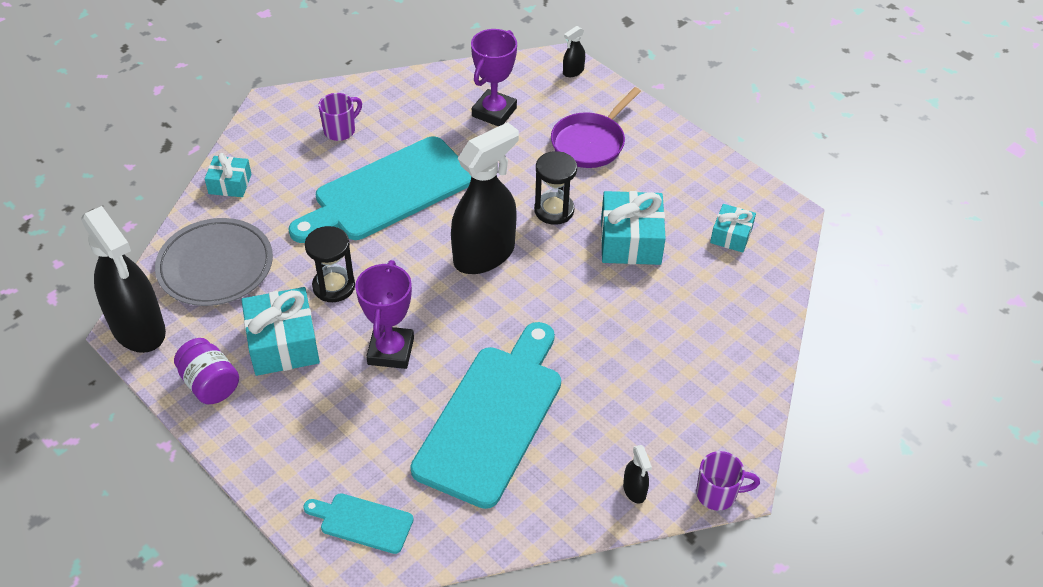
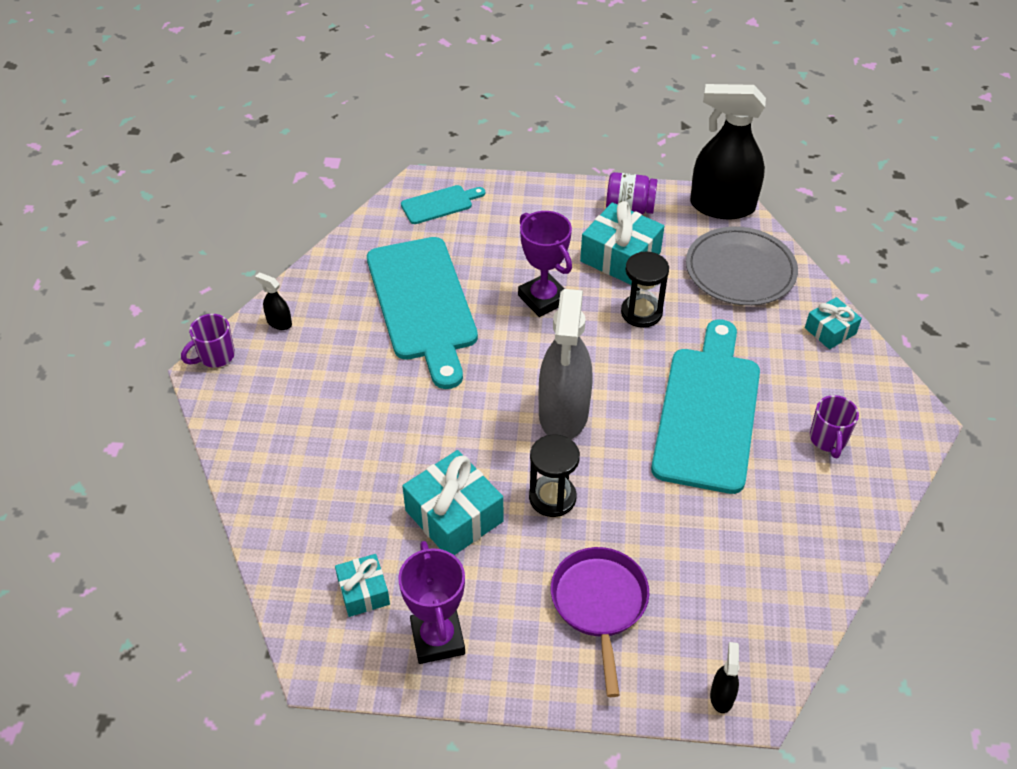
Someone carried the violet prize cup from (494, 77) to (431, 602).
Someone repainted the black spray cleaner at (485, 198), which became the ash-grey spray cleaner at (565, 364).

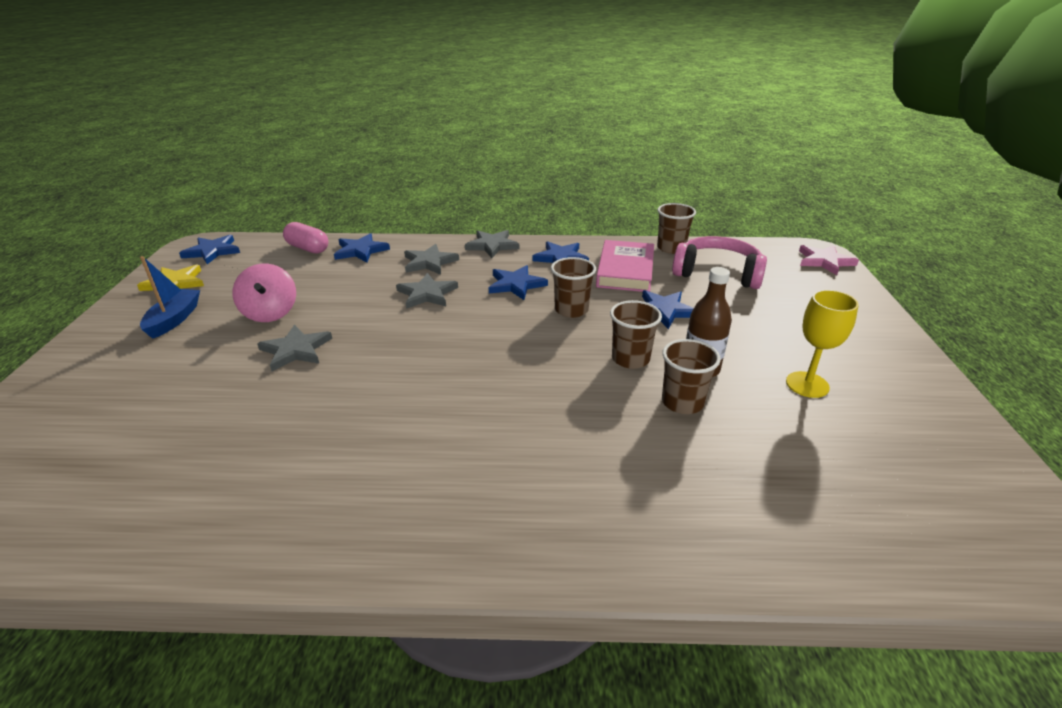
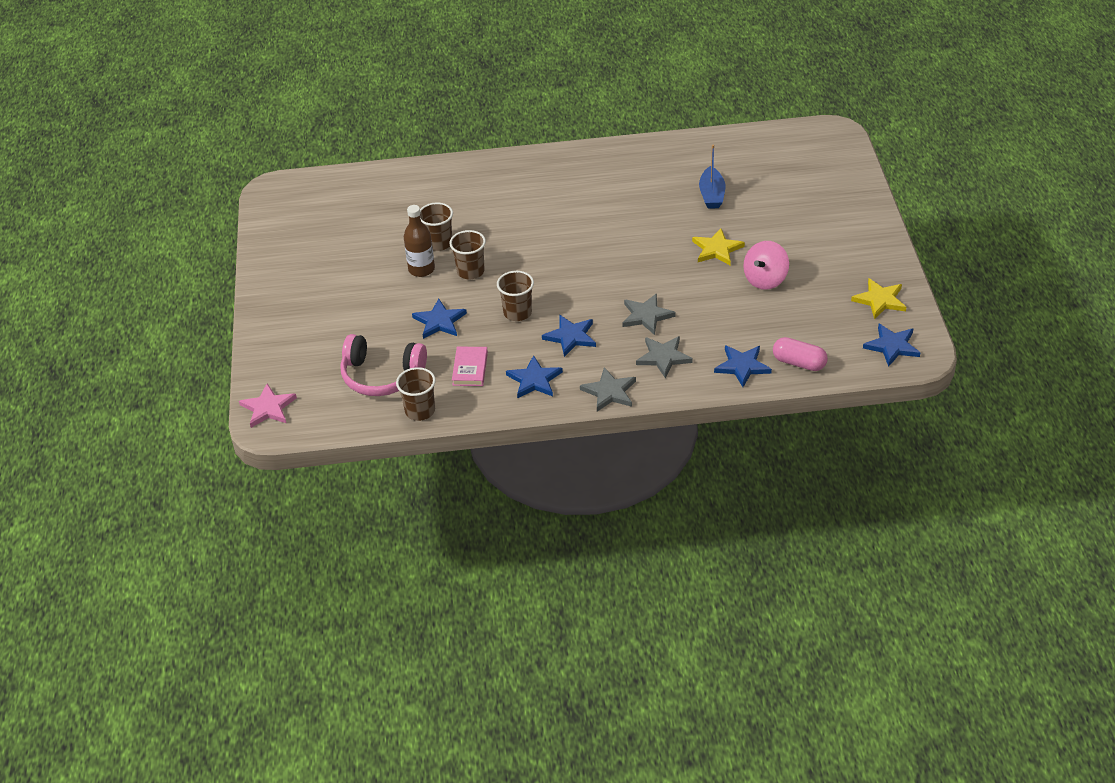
Someone took away the bright yellow goblet at (822, 344).
Someone carried the cobalt boat from (170, 297) to (712, 177).
Someone repainted the ash-grey five-pointed star at (294, 348), which became the bright yellow five-pointed star at (718, 246).
Someone rotated the rosy whirligig at (264, 293) by 120 degrees counterclockwise.
Someone scaled the rosy hardback at (625, 266) by 0.62.

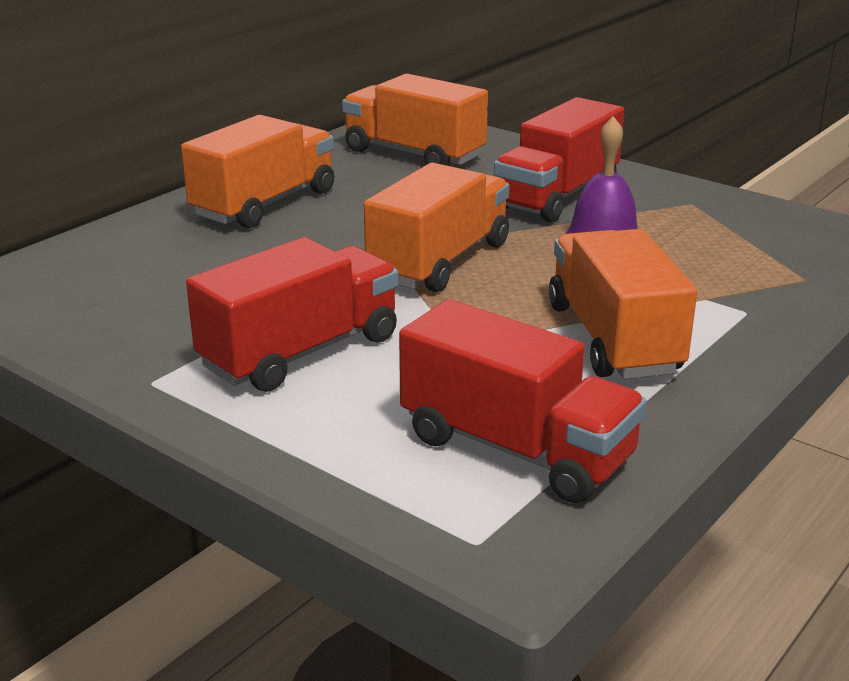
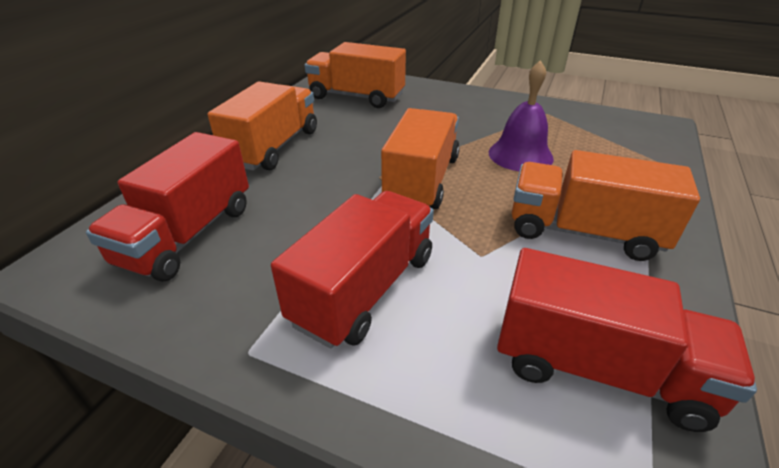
Someone carried the crimson toy truck from (559, 159) to (167, 207).
Someone rotated the bright orange toy truck at (623, 304) by 45 degrees counterclockwise.

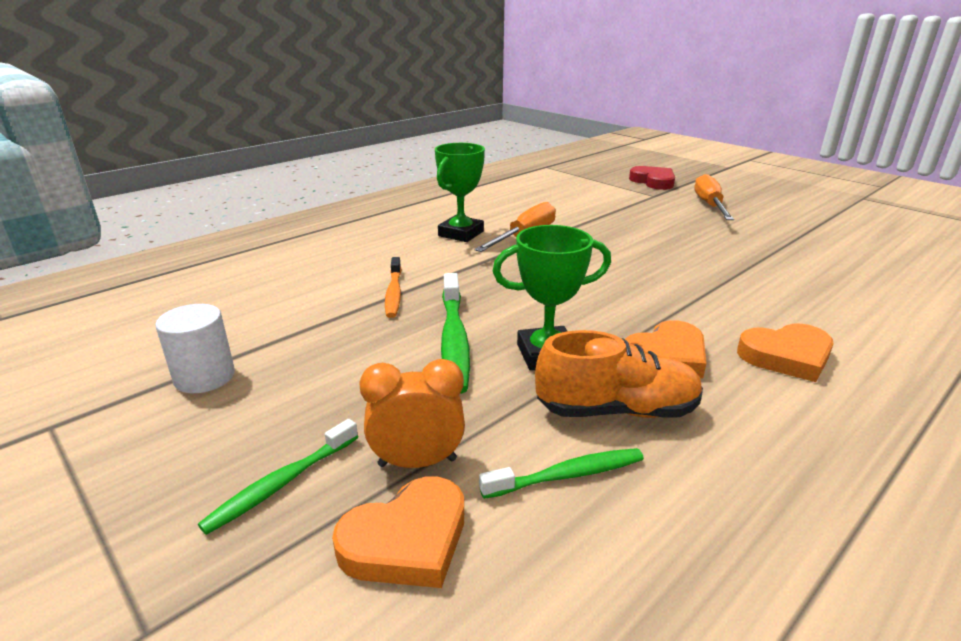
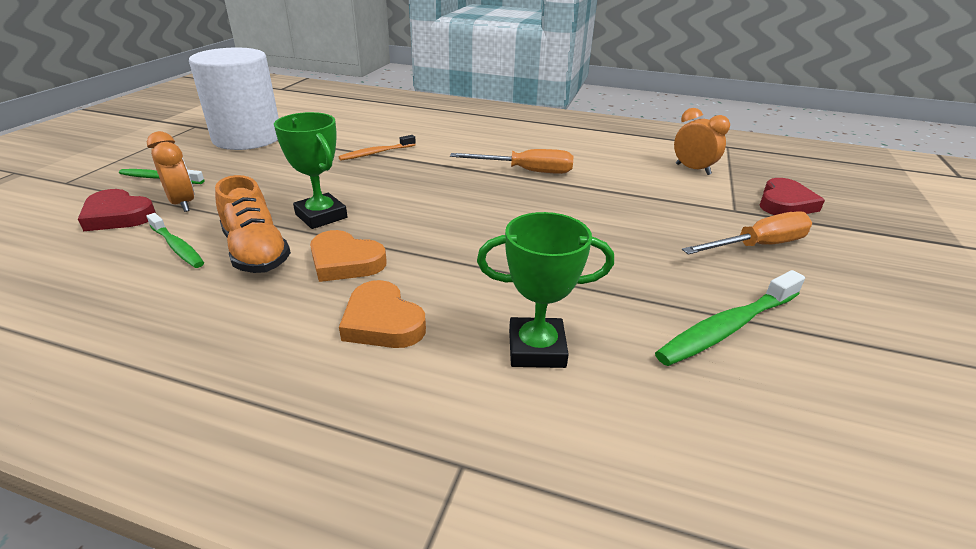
Someone put down the bright orange alarm clock at (702, 141).
Someone carried the leaf-green prize cup from (460, 192) to (545, 290).
Someone carried the leaf-green toothbrush from (455, 333) to (730, 318).
Someone repainted the bright orange heart shape at (398, 532), which became the crimson heart shape at (117, 210).
Someone scaled the snow-white cylinder at (195, 348) by 2.06.

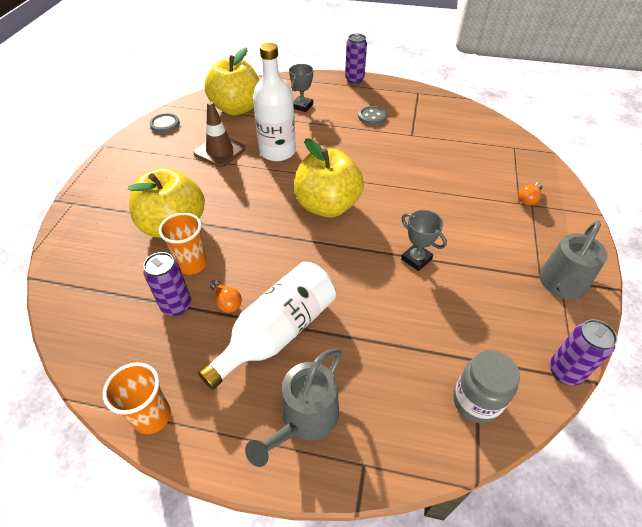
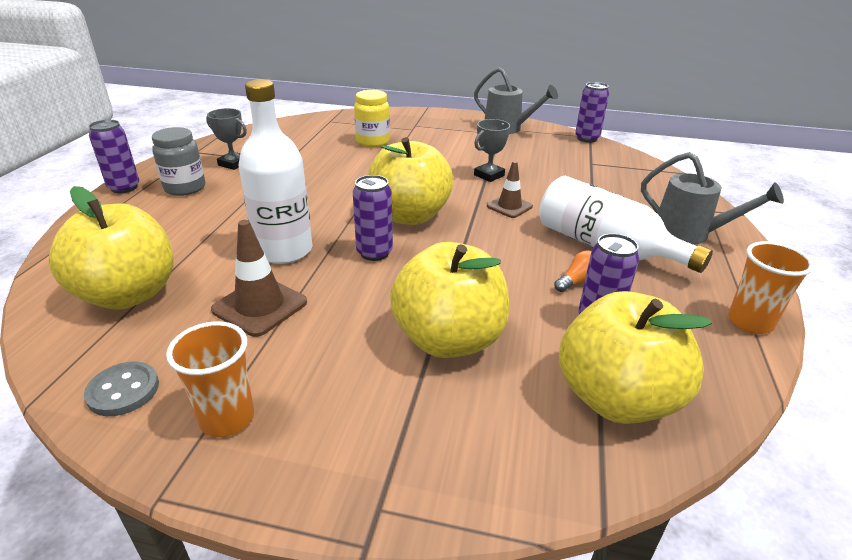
Someone took away the ash-grey sewing button at (372, 115).
Someone took away the bright orange light bulb at (530, 194).
Someone put down the violet soda can at (373, 218).
Someone put down the bright yellow jam jar at (372, 118).
Someone put down the brown safety cone at (510, 189).
Someone put down the bright yellow apple at (635, 357).
Someone carried the bright orange beaker from (183, 244) to (210, 379).
Someone carried the ash-grey prize cup from (301, 88) to (226, 139).
Someone carried the ash-grey jam jar from (486, 386) to (178, 161).

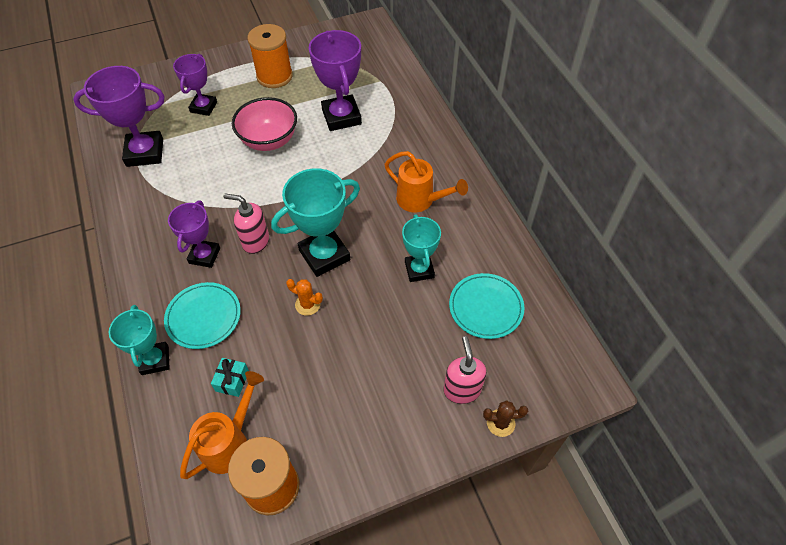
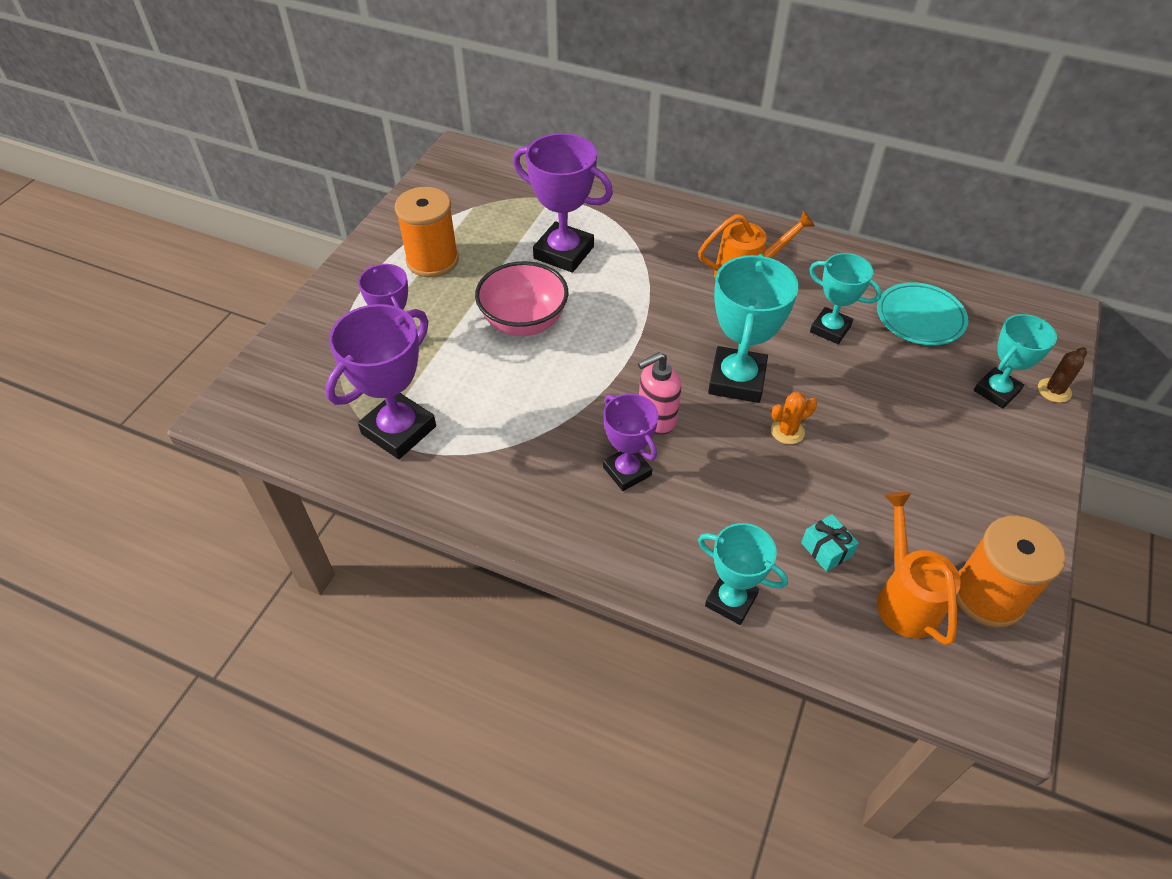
Someone took away the turquoise plate at (202, 315).
Someone swapped the rosy pump bottle at (464, 370) for the turquoise prize cup at (1015, 361).

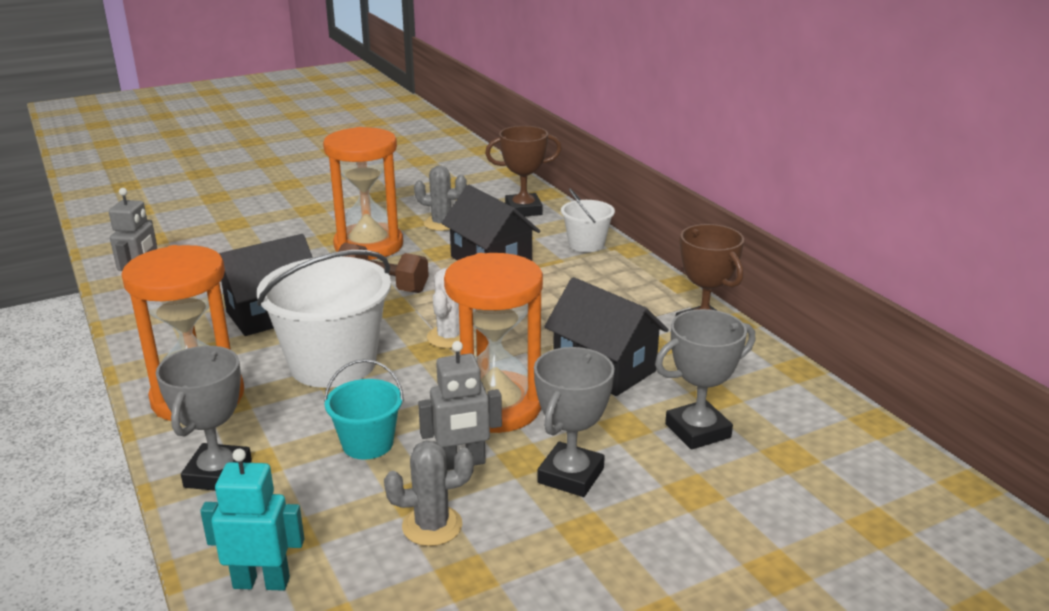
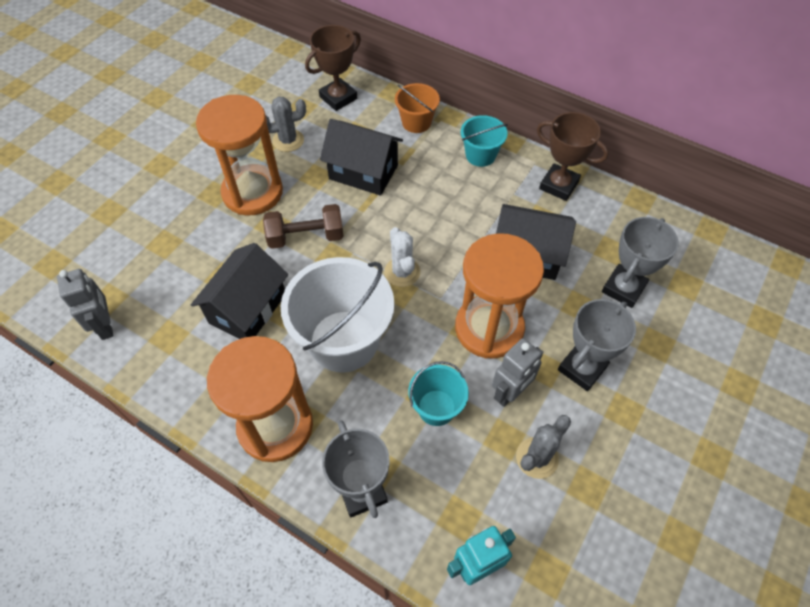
Someone put down the turquoise sand bucket at (484, 141).
Someone repainted the snow-white sand bucket at (588, 220), which became the bright orange sand bucket at (417, 108).
Someone rotated the ash-grey prize cup at (574, 422) by 45 degrees clockwise.

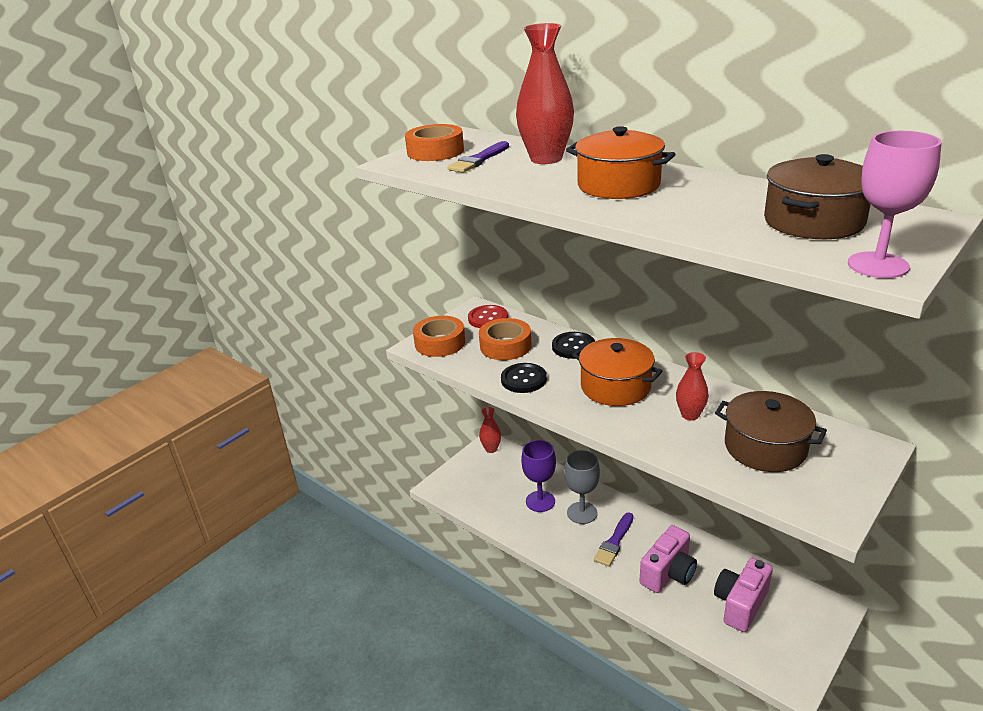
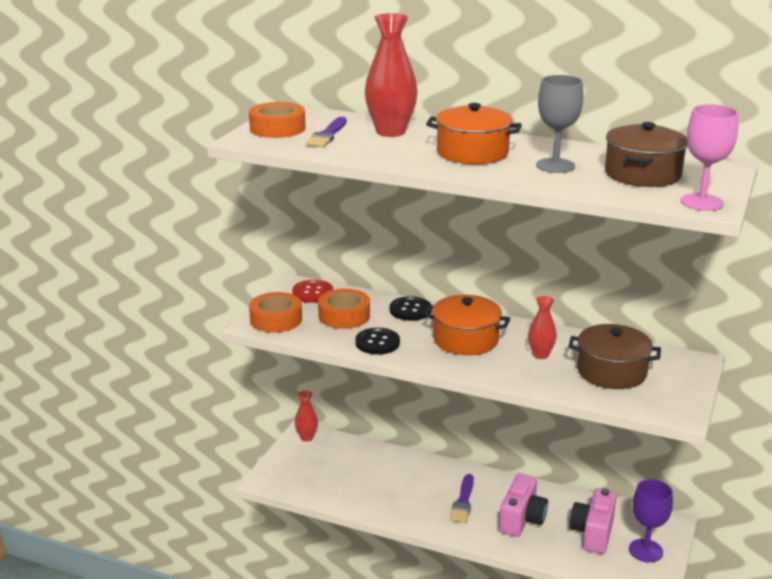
Someone carried the violet goblet from (538, 476) to (651, 521).
Someone carried the ash-grey goblet from (582, 487) to (560, 124).

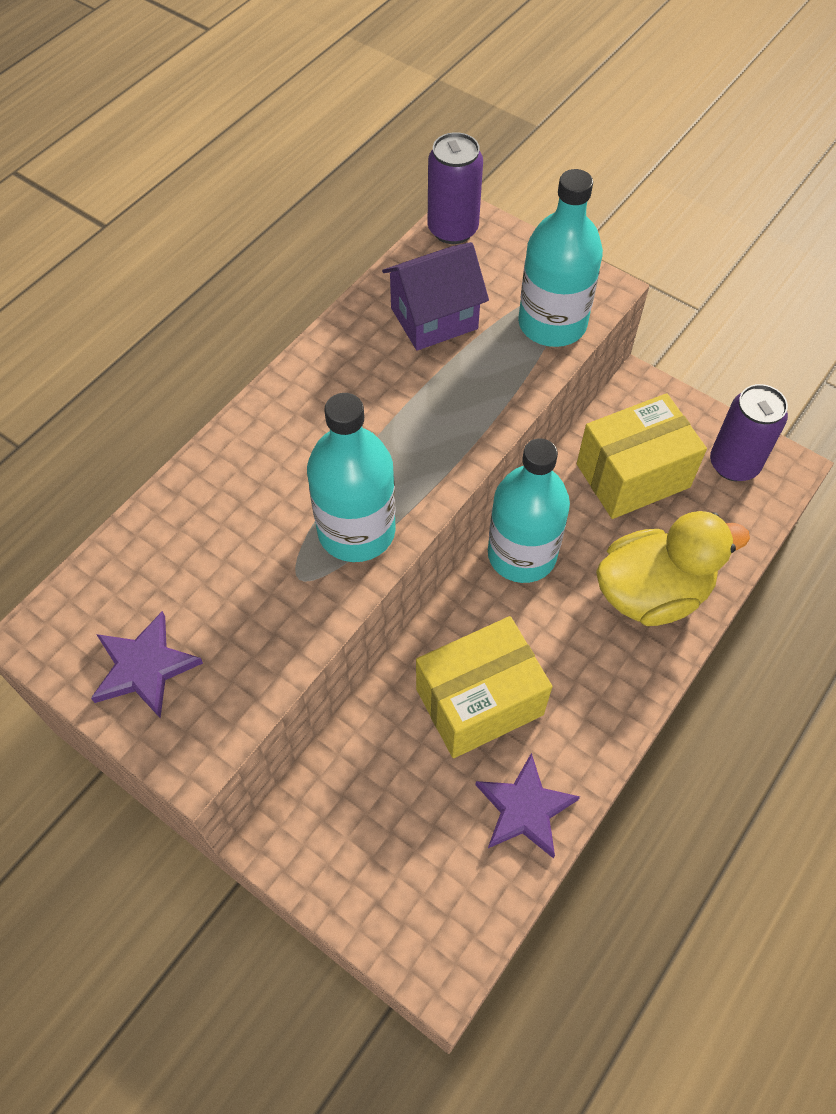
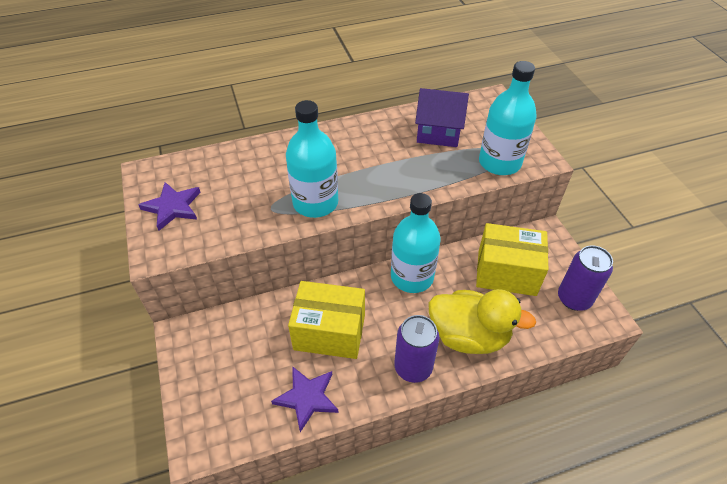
Someone carried the violet soda can from (455, 188) to (416, 349).

